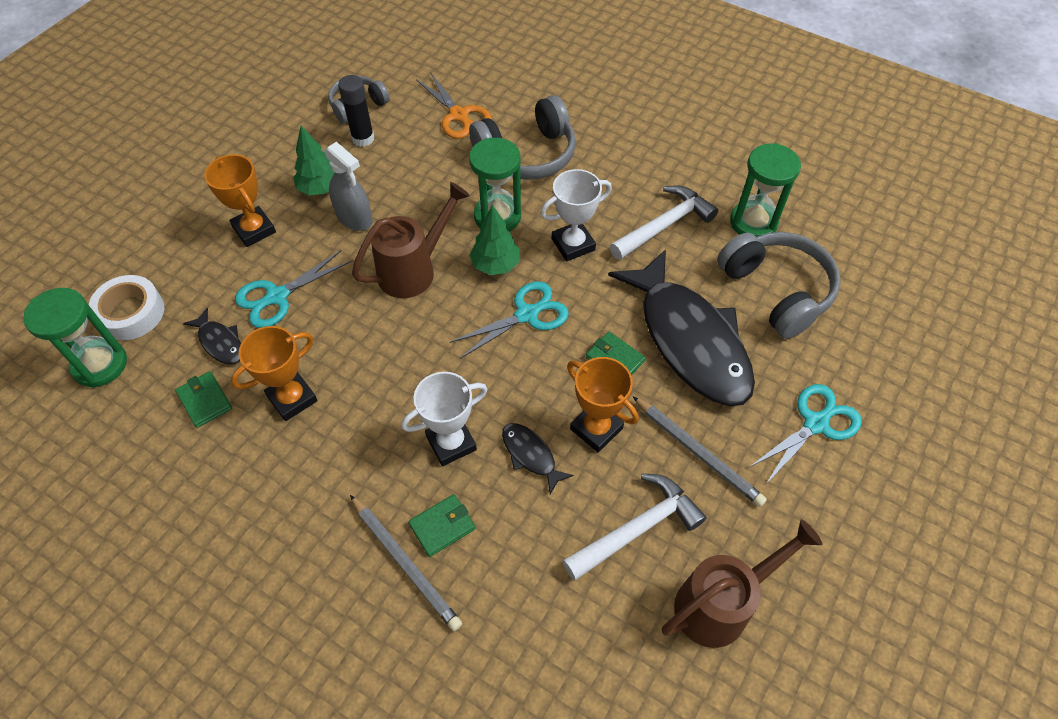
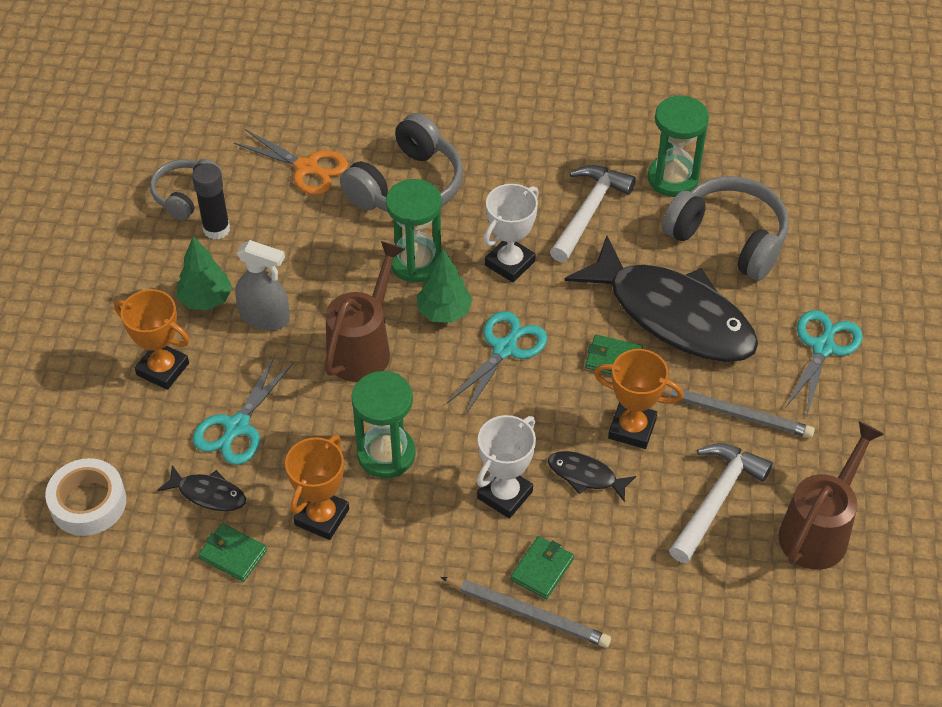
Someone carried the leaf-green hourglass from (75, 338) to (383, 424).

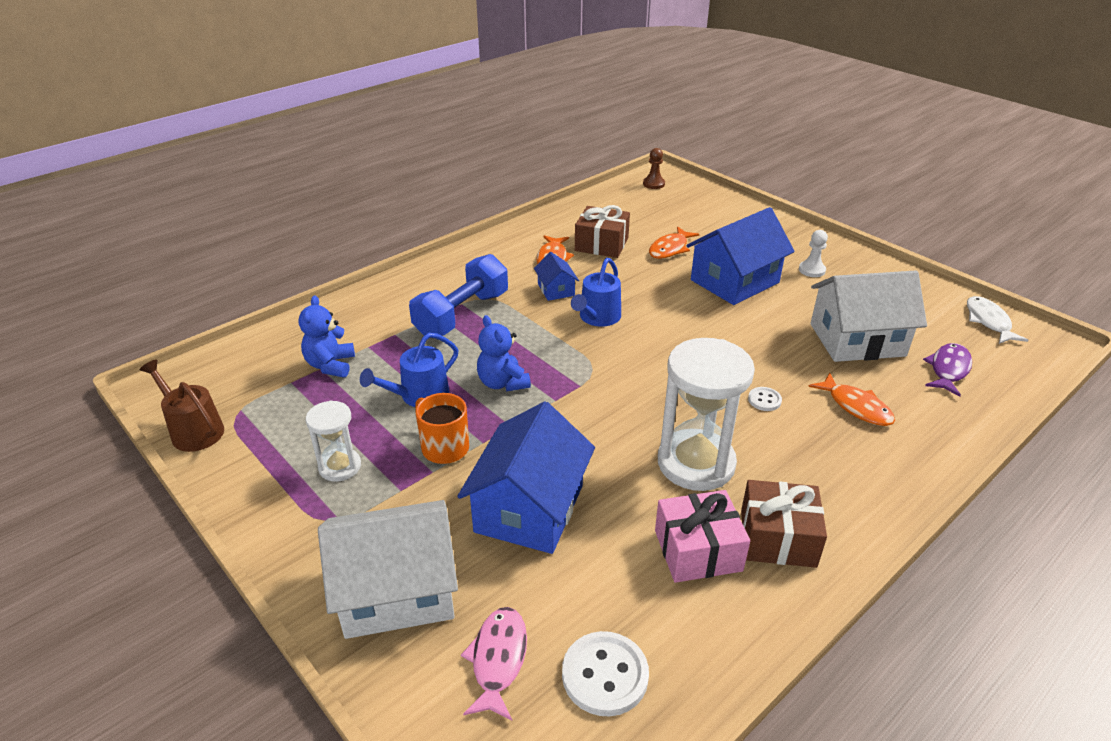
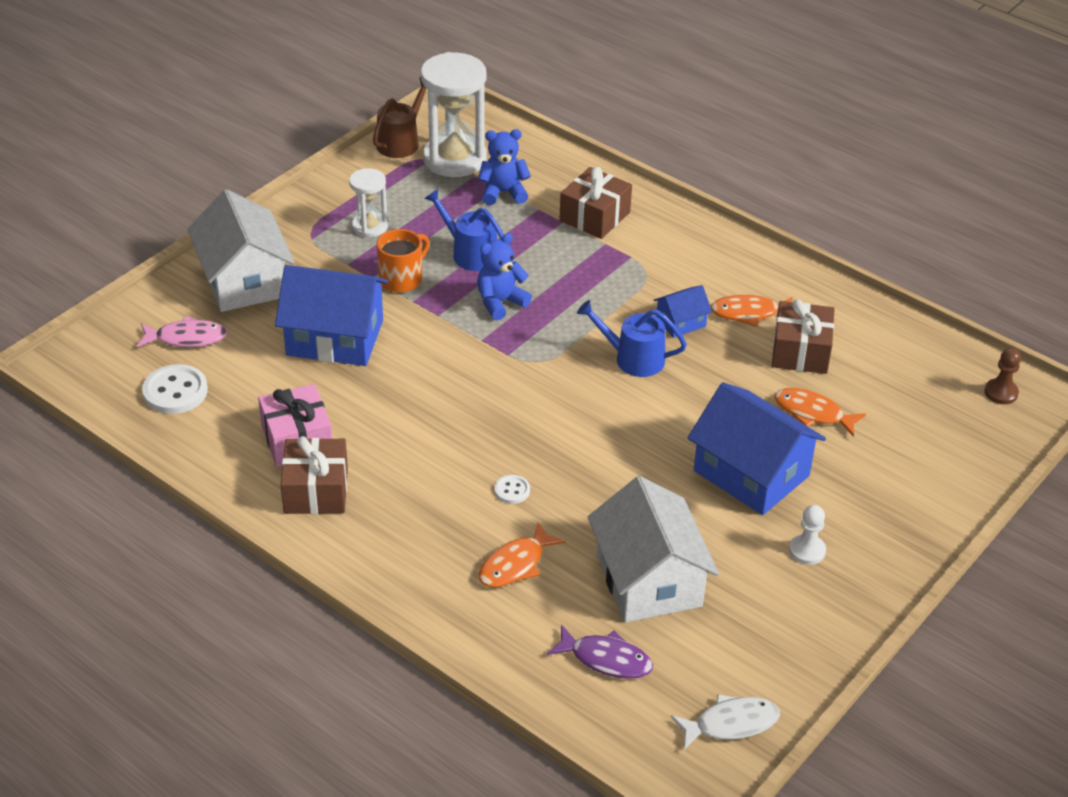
Someone took away the cobalt dumbbell at (458, 295).
Someone put down the brown present at (595, 203).
Someone carried the snow-white hourglass from (706, 414) to (454, 114).

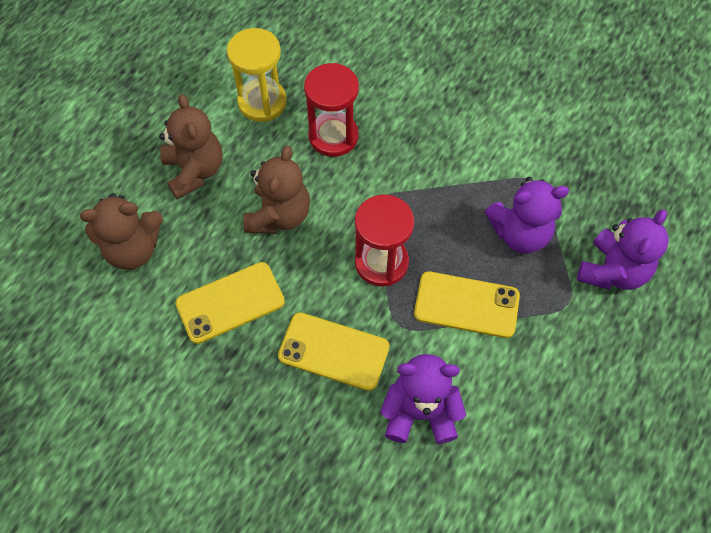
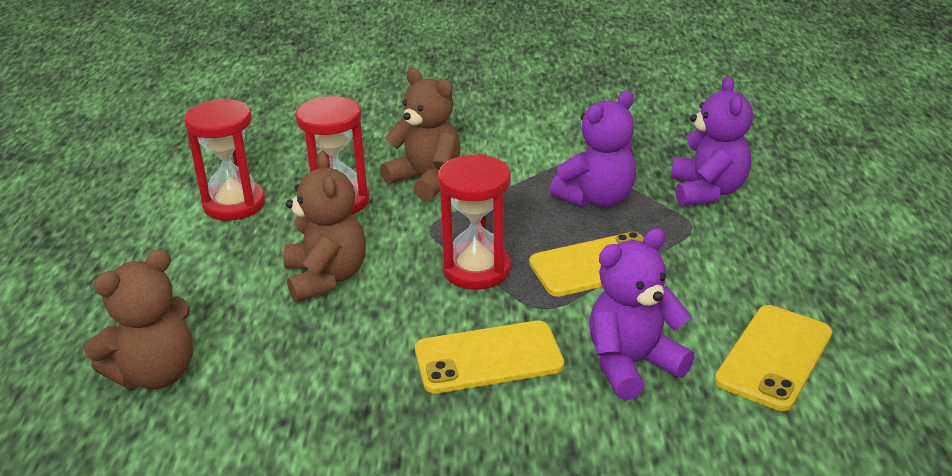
Someone carried the brown stuffed bear from (191, 146) to (420, 134).
Someone carried the bright yellow mobile phone from (230, 303) to (773, 358).
Someone repainted the bright yellow hourglass at (257, 75), which became the crimson hourglass at (224, 160).

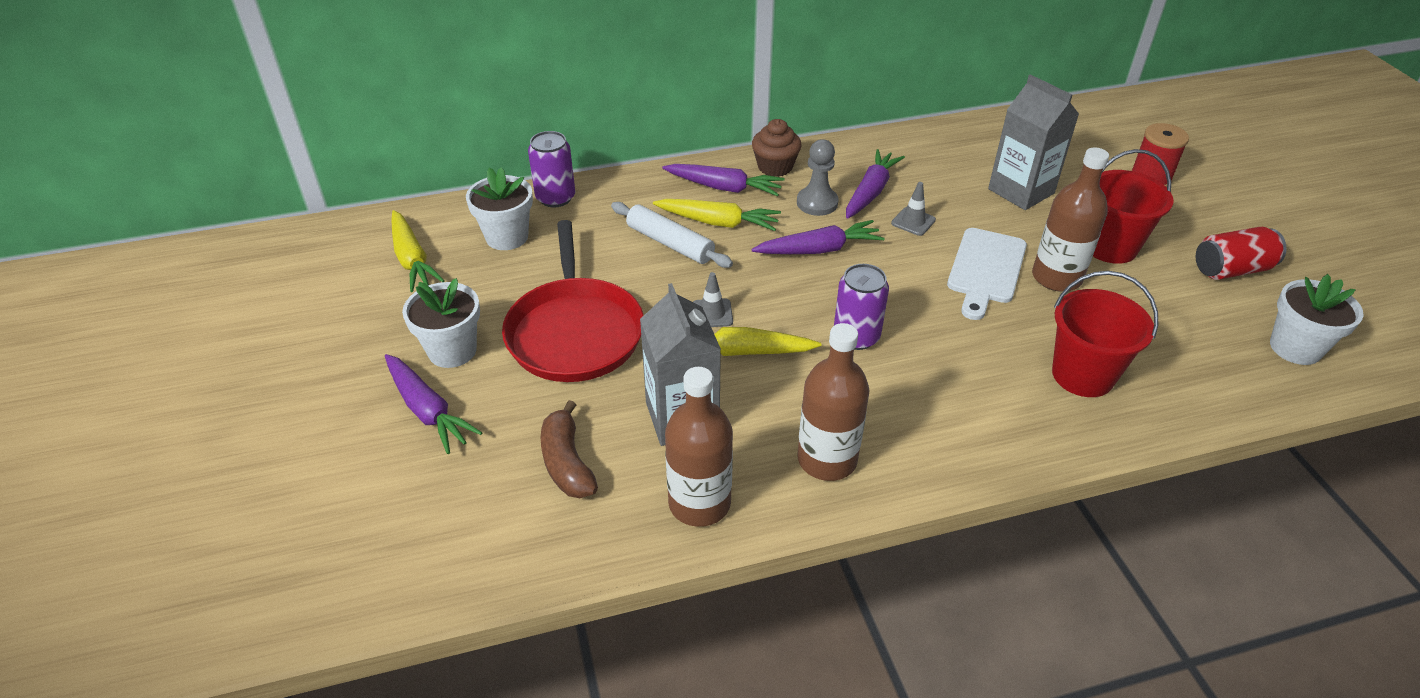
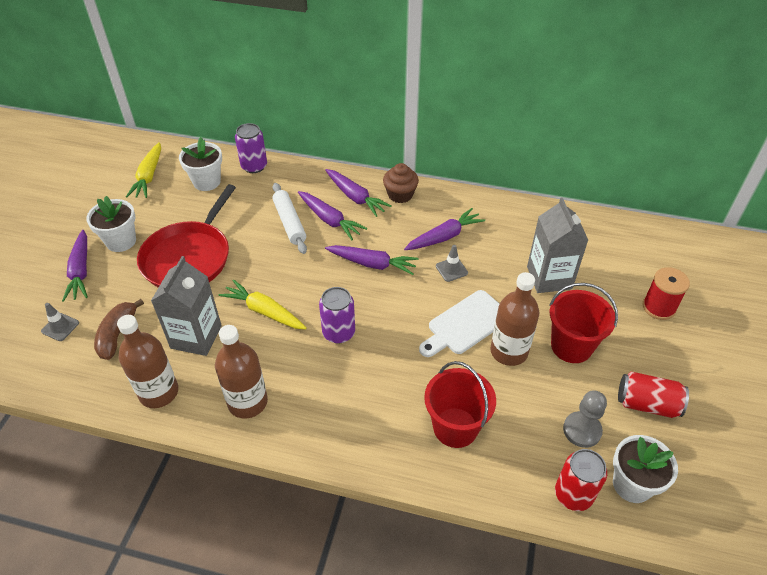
Someone put down the crimson soda can at (581, 480).
Someone carried the ash-grey safety cone from (713, 299) to (60, 322).
Someone carried the ash-grey pawn from (818, 177) to (585, 419).
Someone repainted the bright yellow carrot at (717, 215), which became the violet carrot at (332, 215).

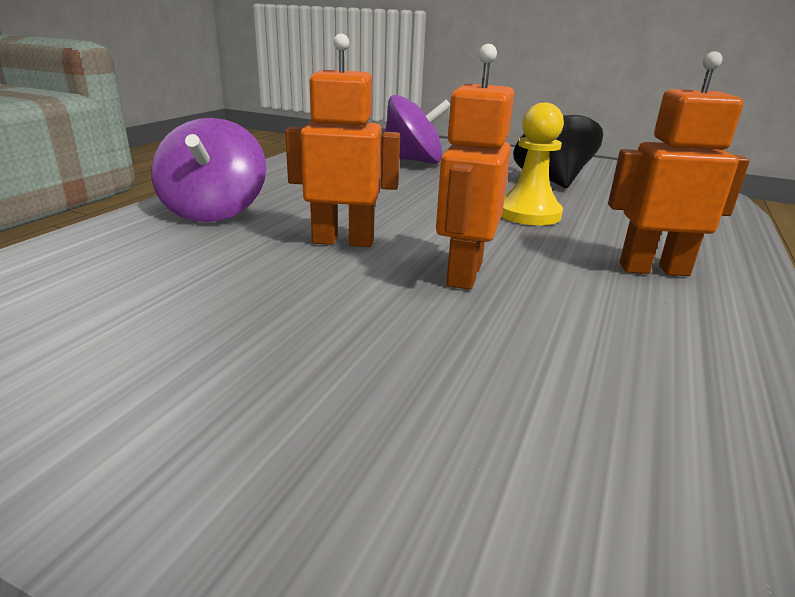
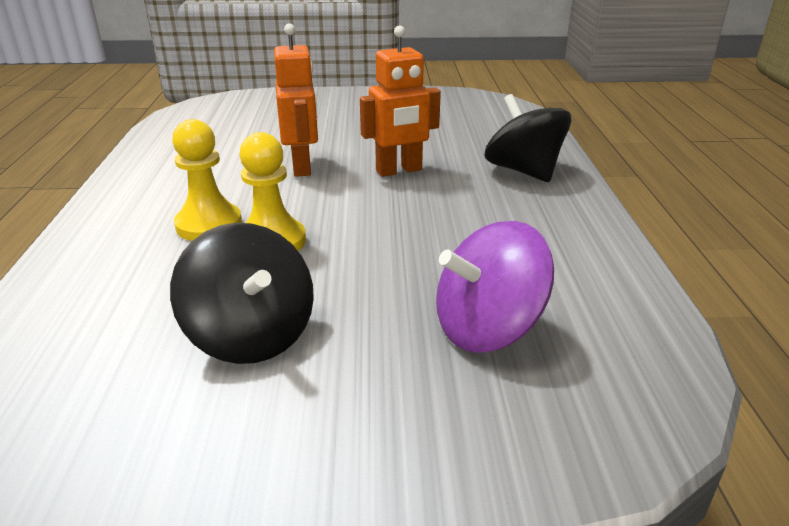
Someone took away the bright orange toy robot at (679, 163).
Someone put down the bright yellow pawn at (207, 180).
Someone repainted the violet whirligig at (208, 170), which became the black whirligig at (527, 138).

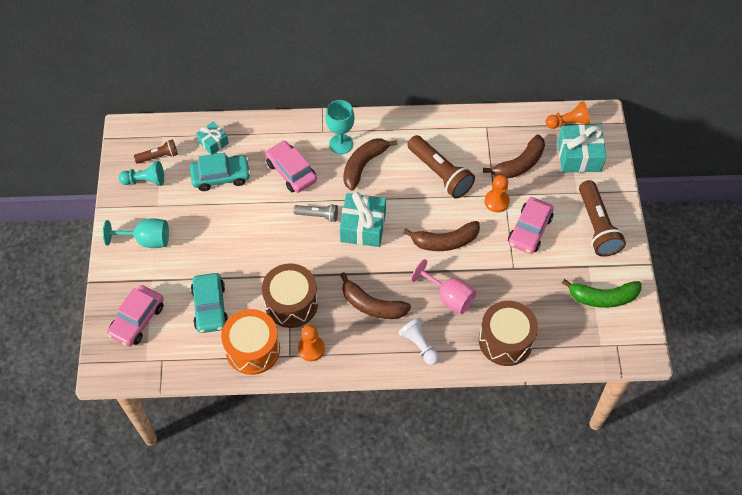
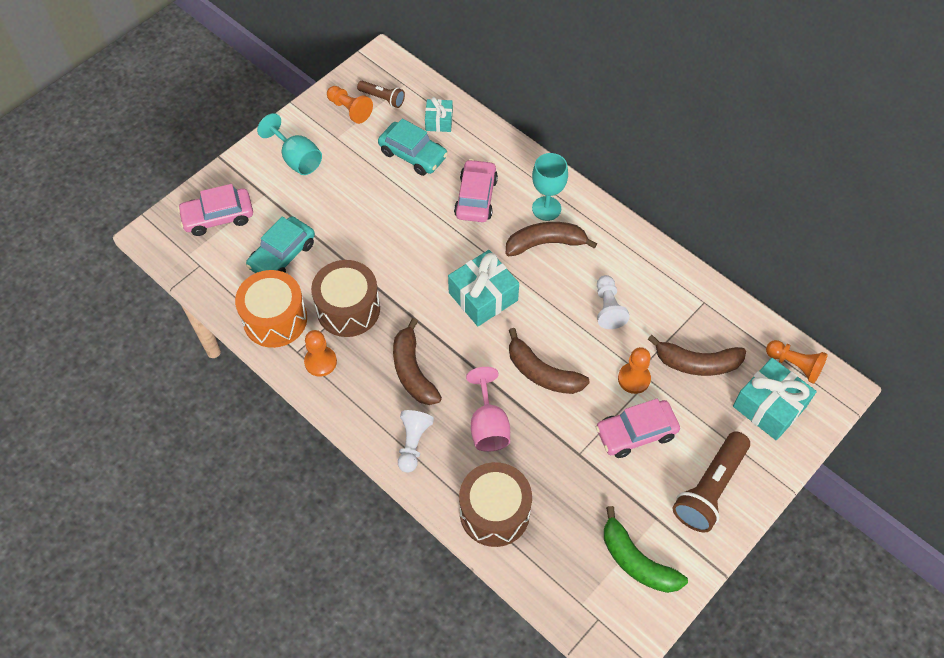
Someone took away the ash-grey torch at (316, 213).
Someone swapped the brown torch at (441, 167) for the snow-white pawn at (613, 302).
Someone repainted the turquoise pawn at (141, 173), which became the bright orange pawn at (350, 105).

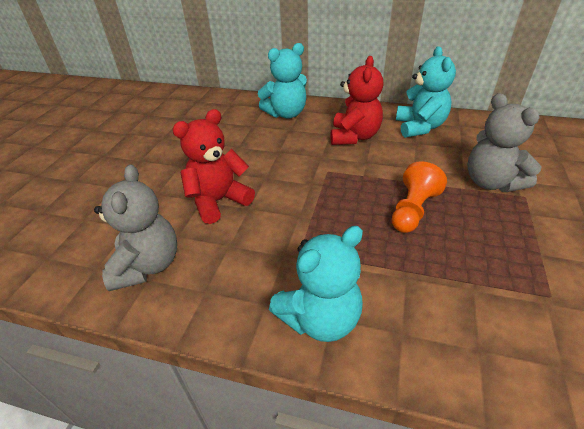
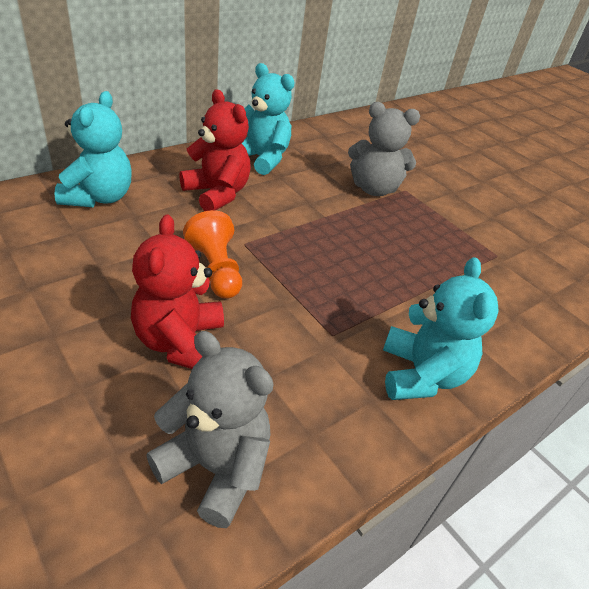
Someone carried the bright orange pawn from (419, 197) to (212, 254).

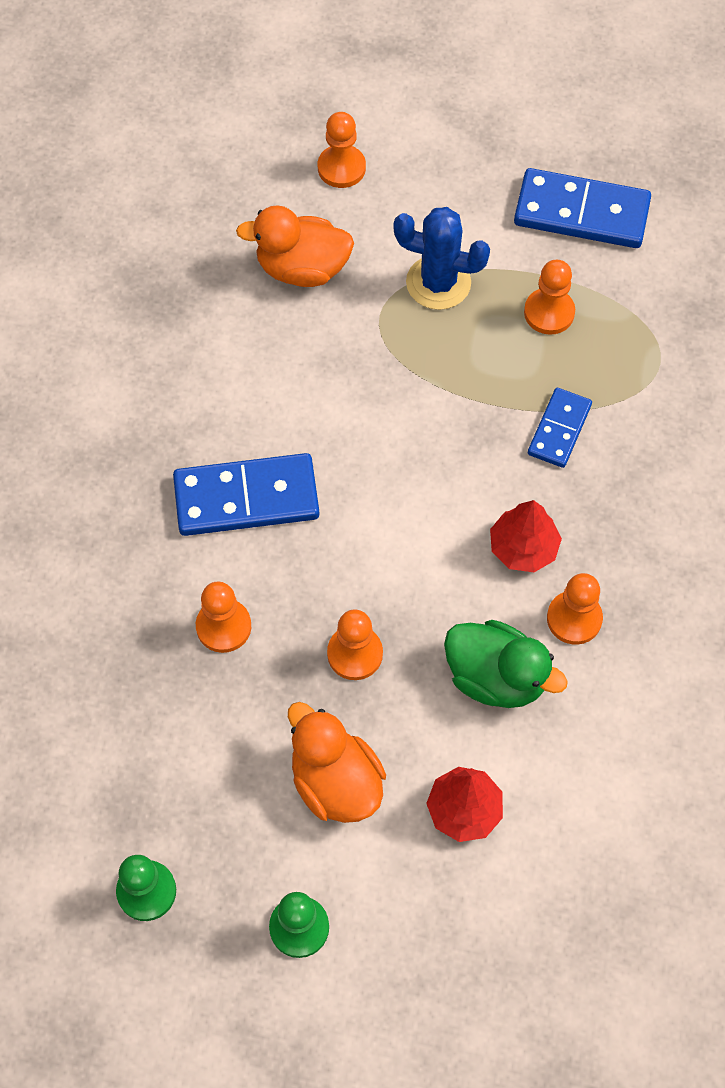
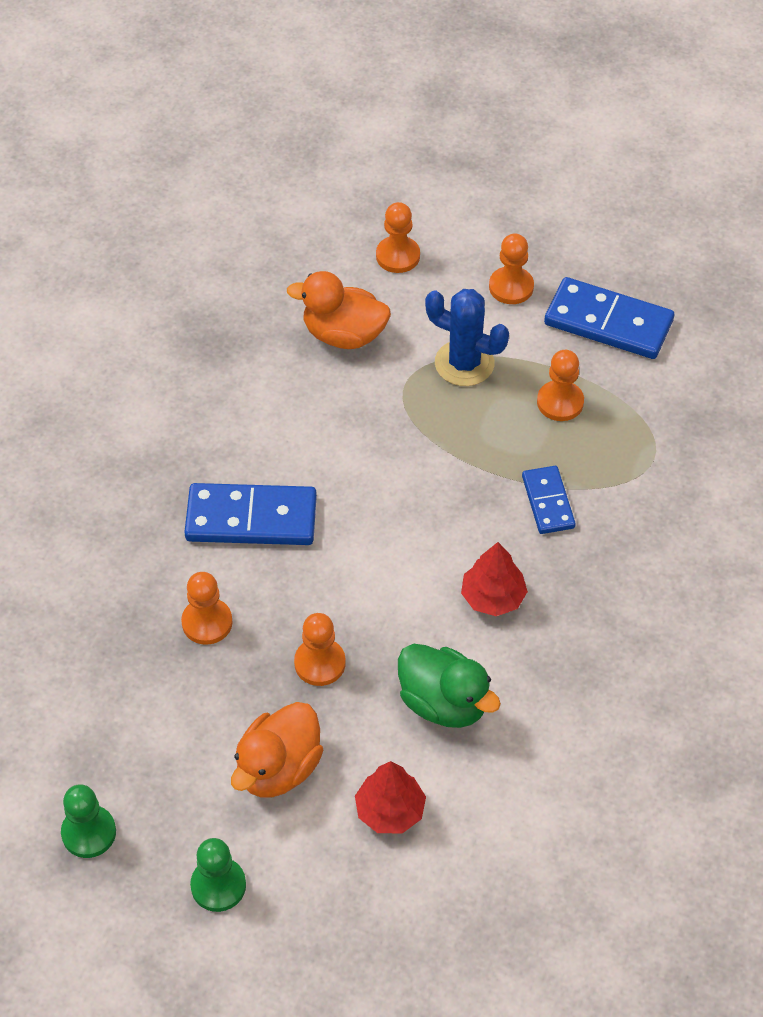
Someone carried the bright orange pawn from (575, 609) to (511, 268).
Someone rotated the bright orange duck at (337, 762) by 120 degrees counterclockwise.
Someone rotated the cobalt domino piece at (560, 428) by 45 degrees counterclockwise.

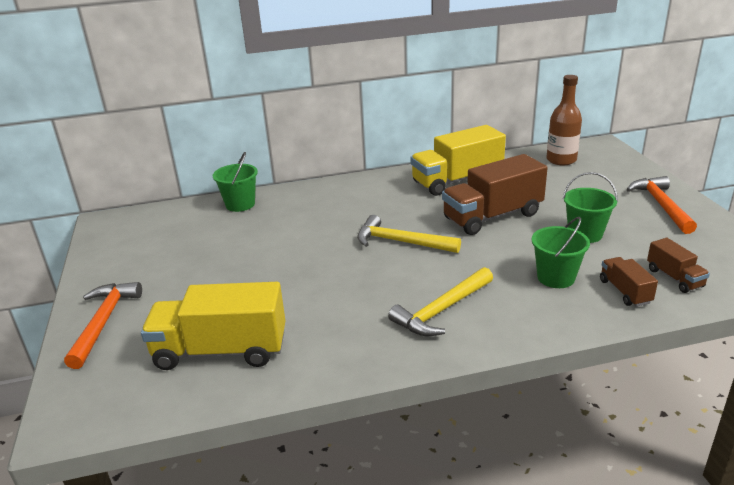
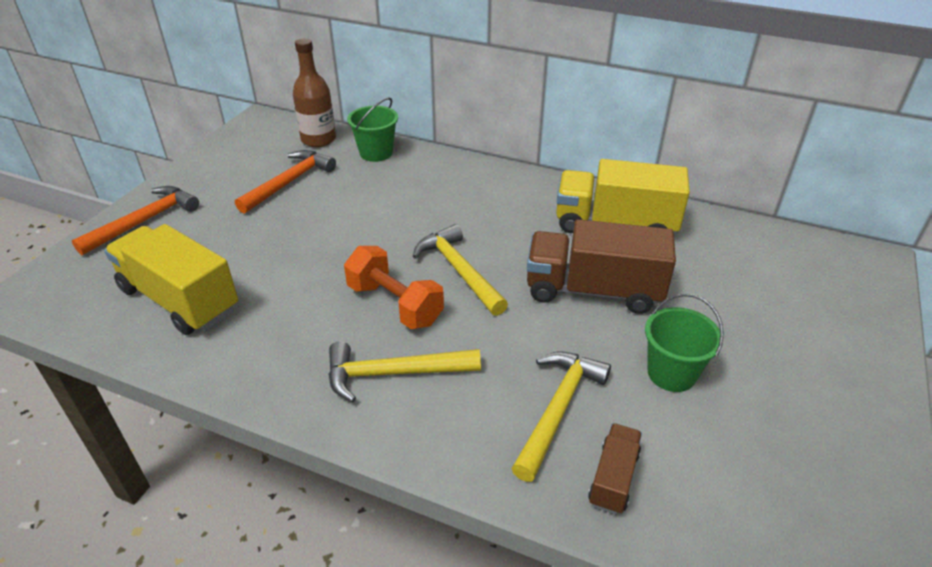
Someone took away the brown toy truck at (678, 265).
Someone put down the bright orange dumbbell at (394, 287).
Someone carried the brown flask from (564, 120) to (314, 92).
Someone carried the bright orange hammer from (661, 205) to (285, 181).
Someone swapped the leaf-green sand bucket at (561, 252) for the bright yellow hammer at (561, 417).

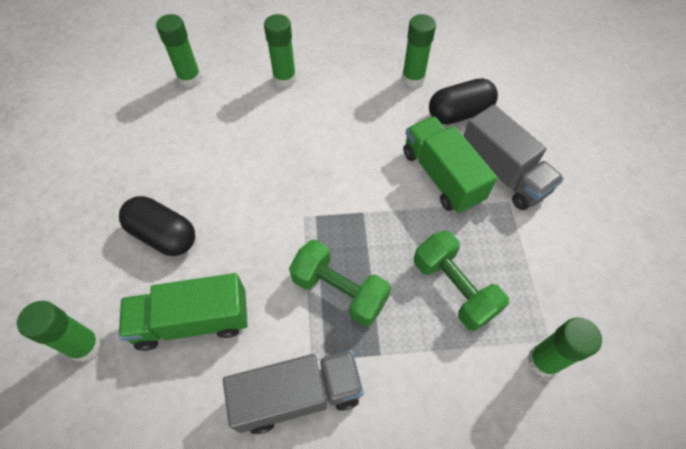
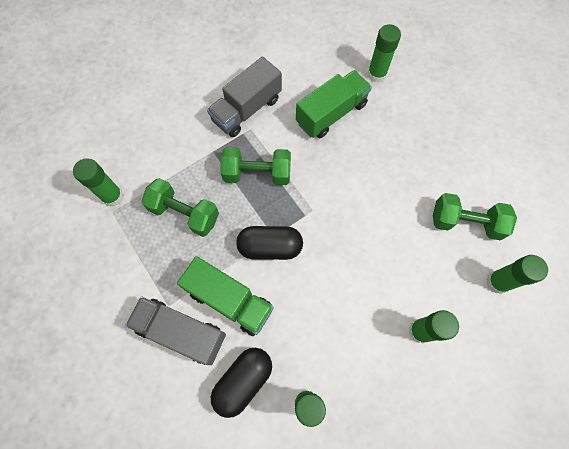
Someone put down the leaf-green dumbbell at (475, 216).
Someone carried the black pill shape from (157, 226) to (269, 243).

